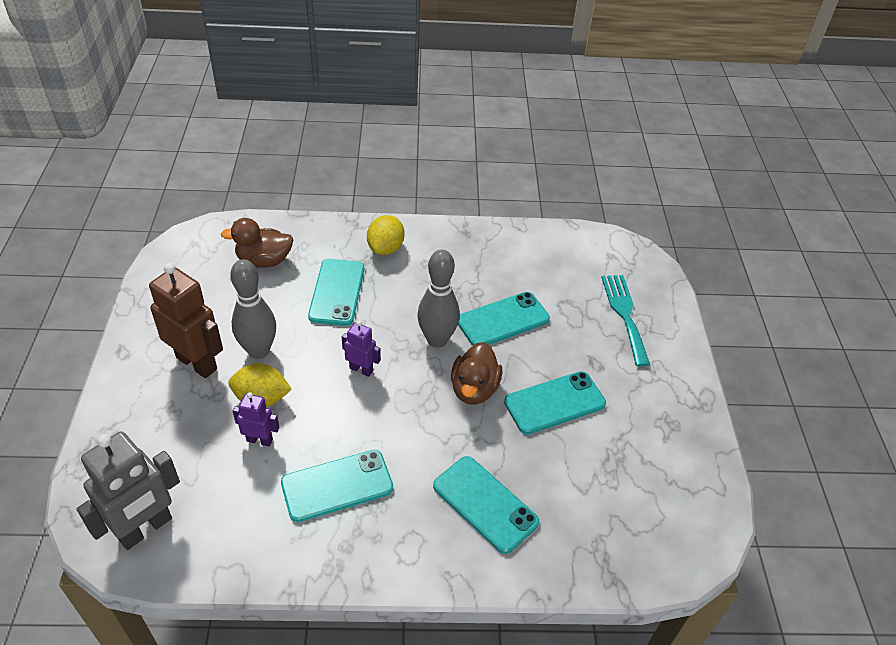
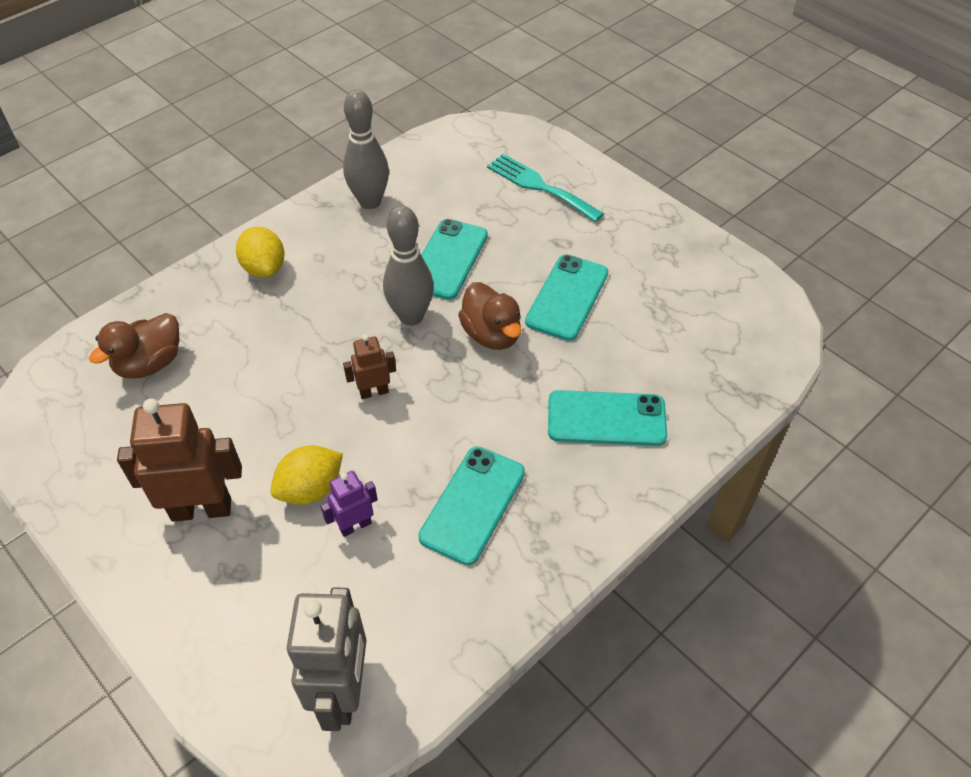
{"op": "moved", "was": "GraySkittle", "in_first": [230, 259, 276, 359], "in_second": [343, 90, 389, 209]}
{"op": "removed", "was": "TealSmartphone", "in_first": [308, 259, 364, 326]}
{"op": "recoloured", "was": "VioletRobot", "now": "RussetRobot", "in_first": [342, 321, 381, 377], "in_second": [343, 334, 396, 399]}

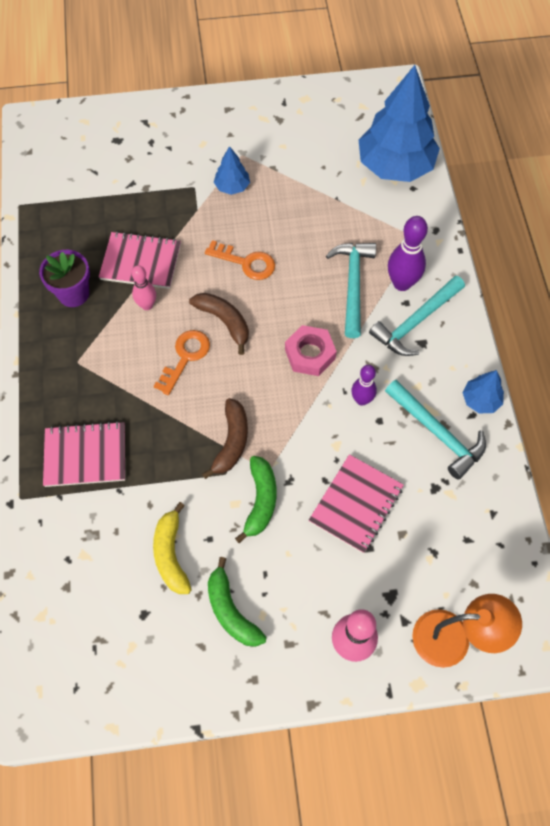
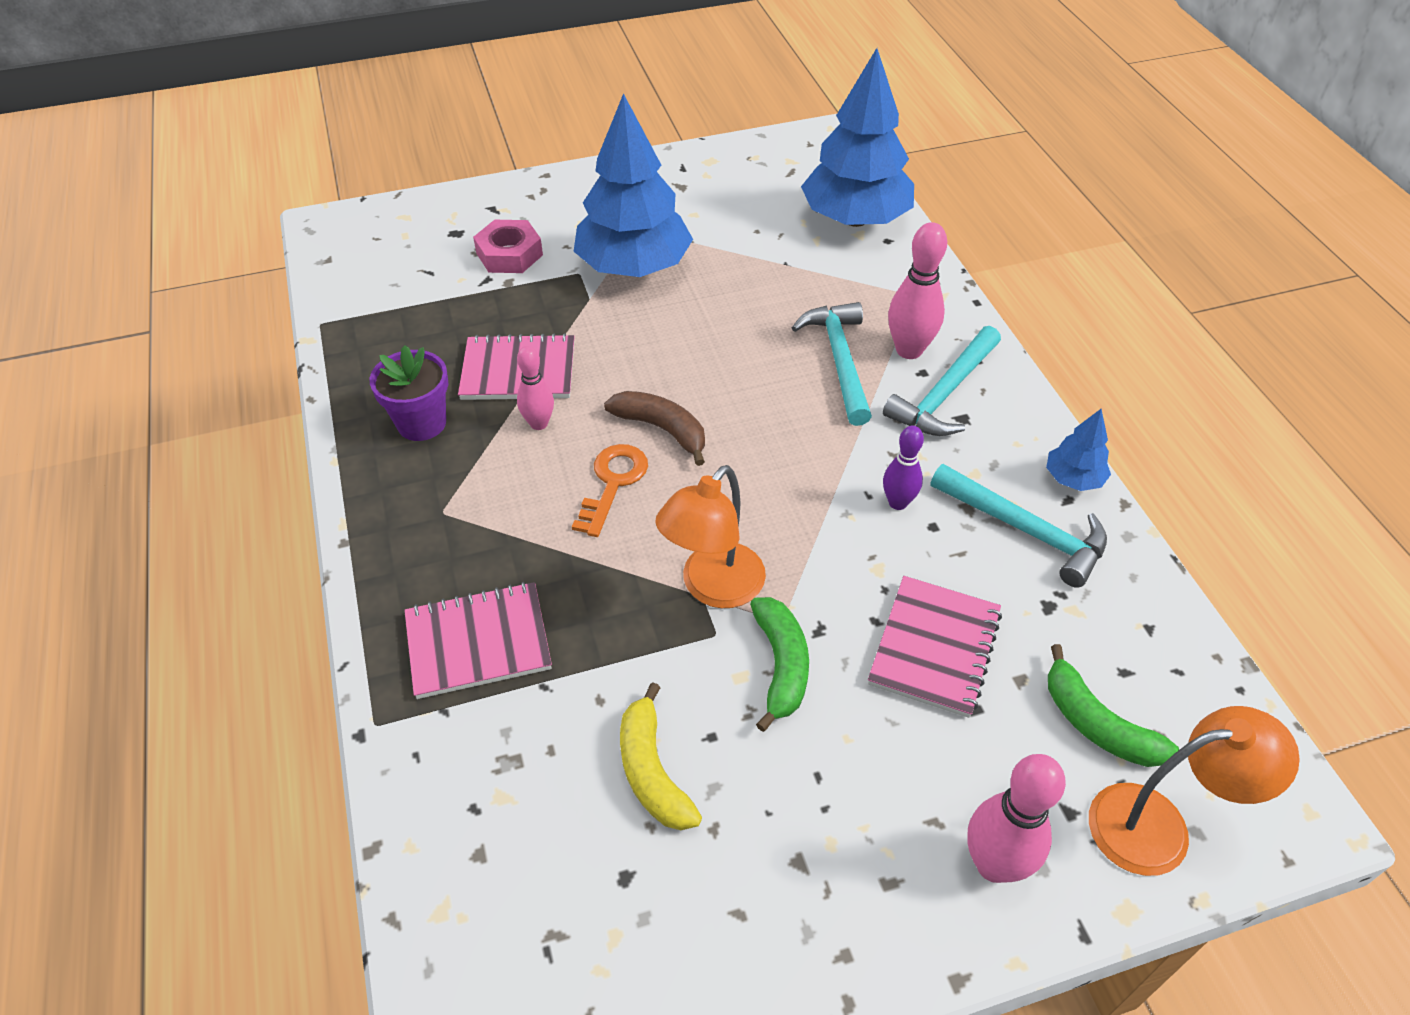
{"op": "replaced", "was": "RussetBanana", "now": "OrangeReadingLamp", "in_first": [202, 398, 248, 479], "in_second": [655, 465, 766, 608]}
{"op": "removed", "was": "OrangeKey", "in_first": [205, 240, 275, 280]}
{"op": "moved", "was": "LeafGreenBanana", "in_first": [208, 557, 267, 647], "in_second": [1048, 644, 1179, 767]}
{"op": "resized", "was": "BlueTree", "in_first": [214, 146, 250, 195], "in_second": [574, 93, 693, 277], "ratio": 2.23}
{"op": "moved", "was": "PinkHexagonNut", "in_first": [285, 325, 337, 376], "in_second": [473, 220, 543, 273]}
{"op": "recoloured", "was": "VioletSkittle", "now": "PinkSkittle", "in_first": [388, 216, 428, 291], "in_second": [888, 222, 947, 359]}

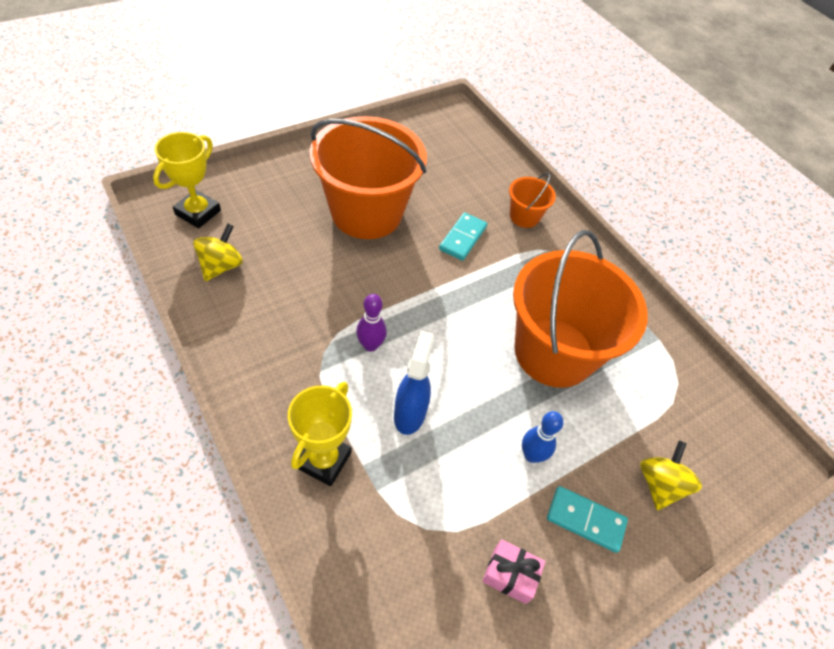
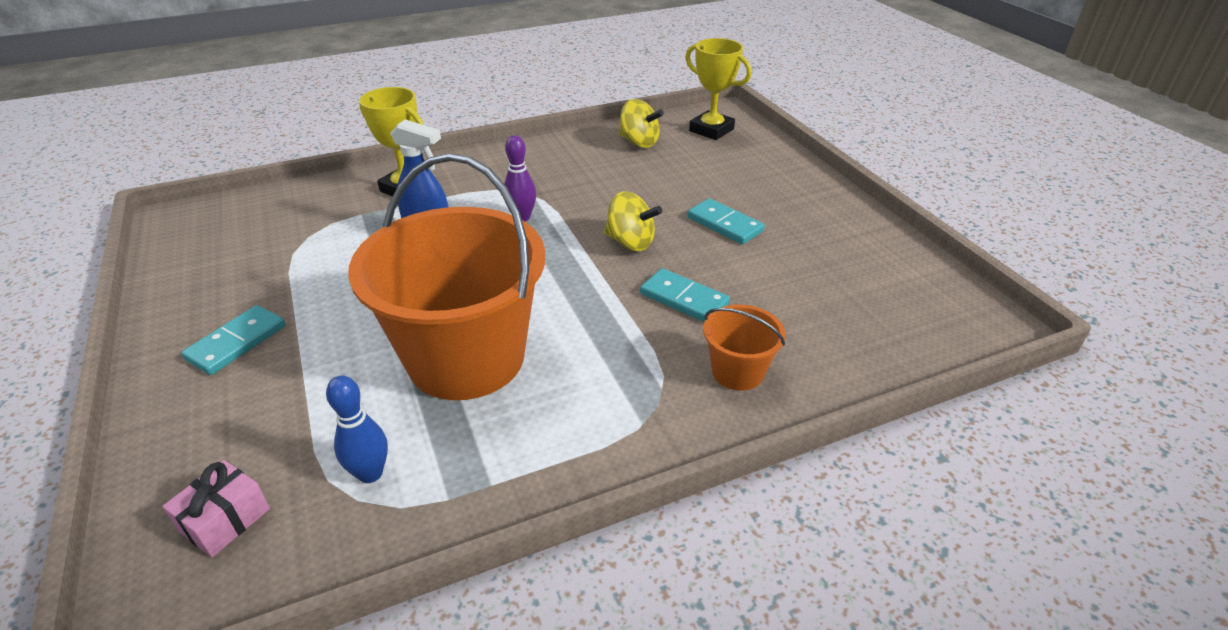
{"op": "replaced", "was": "OrangeBucket", "now": "TealDomino", "in_first": [310, 116, 427, 239], "in_second": [687, 198, 765, 244]}
{"op": "moved", "was": "PinkPresent", "in_first": [482, 539, 546, 604], "in_second": [162, 460, 270, 557]}
{"op": "moved", "was": "BlueSkittle", "in_first": [522, 411, 564, 463], "in_second": [326, 375, 388, 483]}
{"op": "moved", "was": "BrightYellowWhirligig", "in_first": [640, 441, 702, 510], "in_second": [604, 191, 662, 251]}

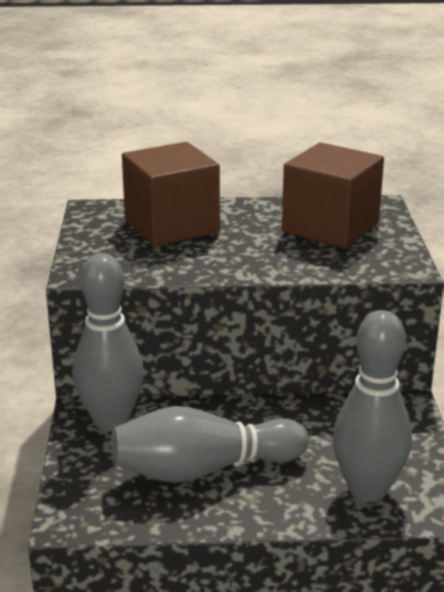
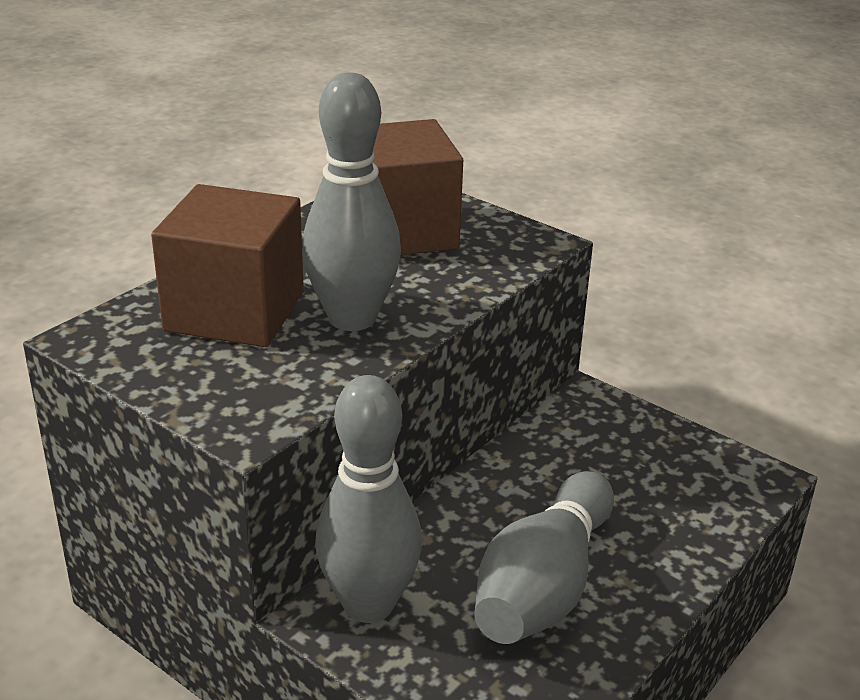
{"op": "moved", "was": "GraySkittle", "in_first": [333, 310, 412, 502], "in_second": [302, 73, 401, 331]}

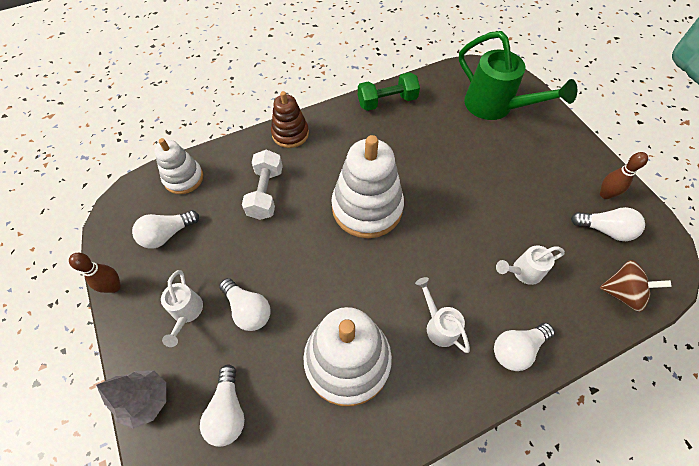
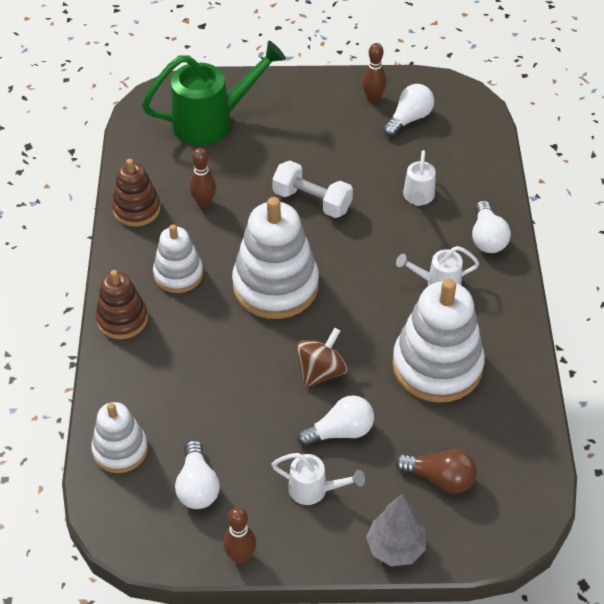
{"op": "recoloured", "was": "PureWhiteLightBulb", "now": "RussetLightBulb", "in_first": [200, 365, 245, 447], "in_second": [395, 449, 477, 494]}
{"op": "moved", "was": "PureWhiteFreeWeight", "in_first": [242, 149, 283, 220], "in_second": [272, 161, 353, 218]}
{"op": "replaced", "was": "LeafGreenFreeWeight", "now": "RussetStackingRings", "in_first": [358, 72, 420, 111], "in_second": [112, 159, 161, 227]}
{"op": "moved", "was": "RussetWhirligig", "in_first": [600, 260, 672, 312], "in_second": [296, 328, 348, 388]}
{"op": "added", "now": "PureWhiteStackingRings", "in_second": [153, 224, 203, 293]}
{"op": "added", "now": "RussetSkittle", "in_second": [189, 148, 216, 208]}

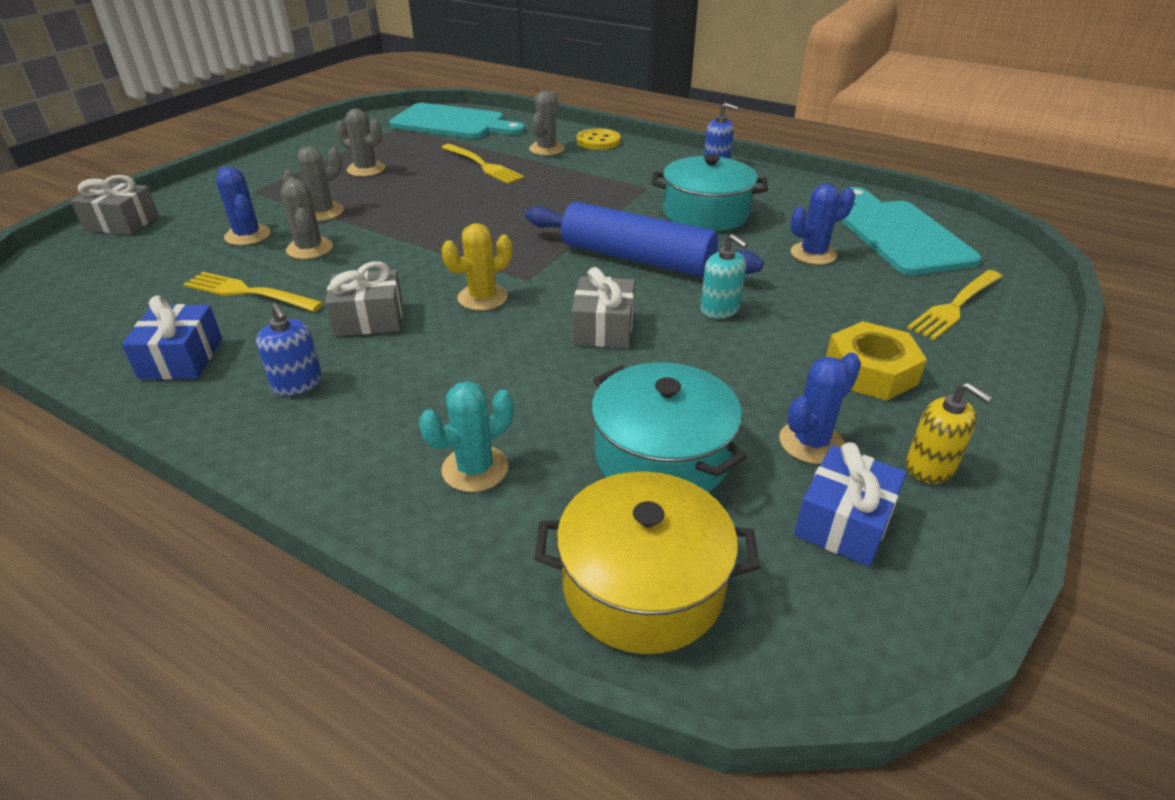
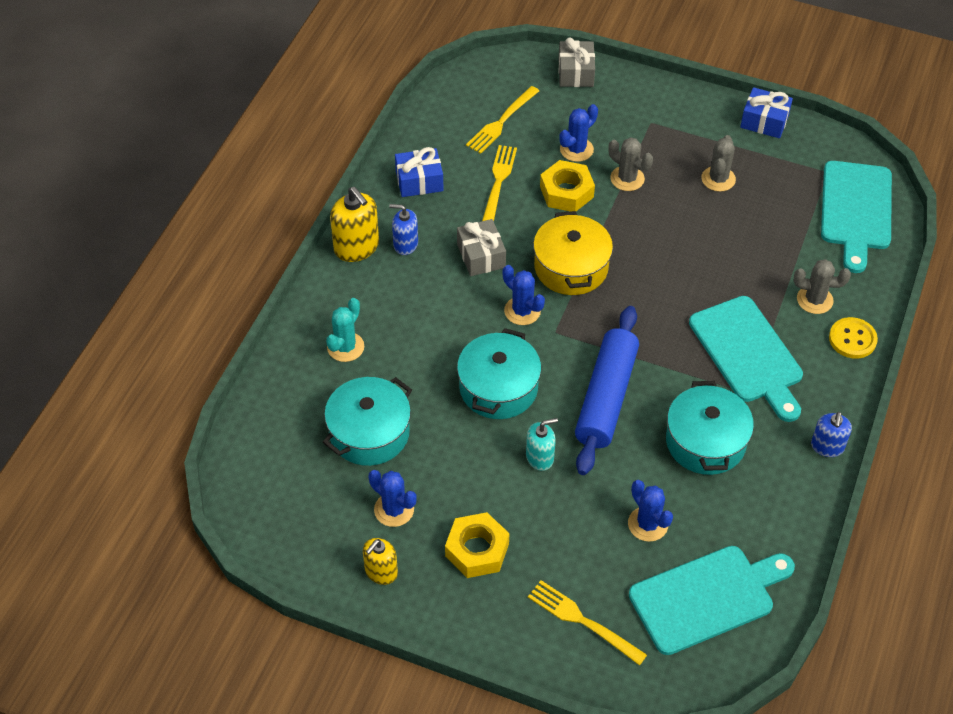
{"op": "turned", "was": "BlueSoapPump", "in_first": [256, 303, 322, 396], "in_second": [389, 204, 418, 255], "clockwise": 60}
{"op": "replaced", "was": "GraySaguaroCactus", "now": "BrightYellowHexagonNut", "in_first": [281, 177, 333, 259], "in_second": [540, 160, 595, 212]}
{"op": "turned", "was": "TealSaguaroCactus", "in_first": [419, 381, 514, 492], "in_second": [326, 298, 364, 362], "clockwise": 75}
{"op": "moved", "was": "BrightYellowDinnerFork", "in_first": [441, 144, 524, 184], "in_second": [466, 86, 539, 154]}
{"op": "recoloured", "was": "BrightYellowSaguaroCactus", "now": "BlueSaguaroCactus", "in_first": [442, 223, 512, 311], "in_second": [503, 265, 545, 325]}
{"op": "moved", "was": "BrightYellowStockpot", "in_first": [535, 471, 760, 654], "in_second": [533, 211, 613, 295]}
{"op": "replaced", "was": "GrayPresent", "now": "TealStockpot", "in_first": [572, 267, 635, 348], "in_second": [457, 328, 541, 419]}
{"op": "turned", "was": "TealSoapPump", "in_first": [700, 234, 748, 319], "in_second": [526, 418, 558, 471], "clockwise": -150}
{"op": "moved", "was": "BluePresent", "in_first": [794, 442, 906, 566], "in_second": [740, 87, 793, 138]}
{"op": "added", "now": "BrightYellowSoapPump", "in_second": [330, 187, 379, 262]}
{"op": "added", "now": "TealChoppingBoard", "in_second": [689, 296, 803, 422]}

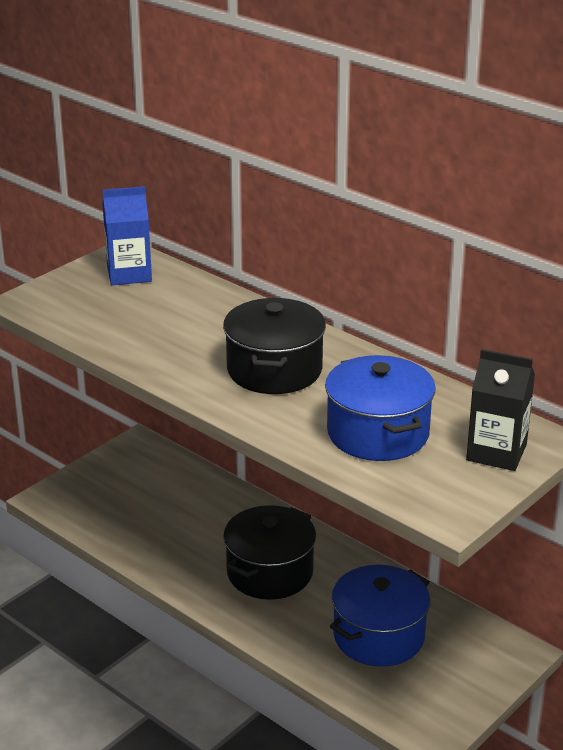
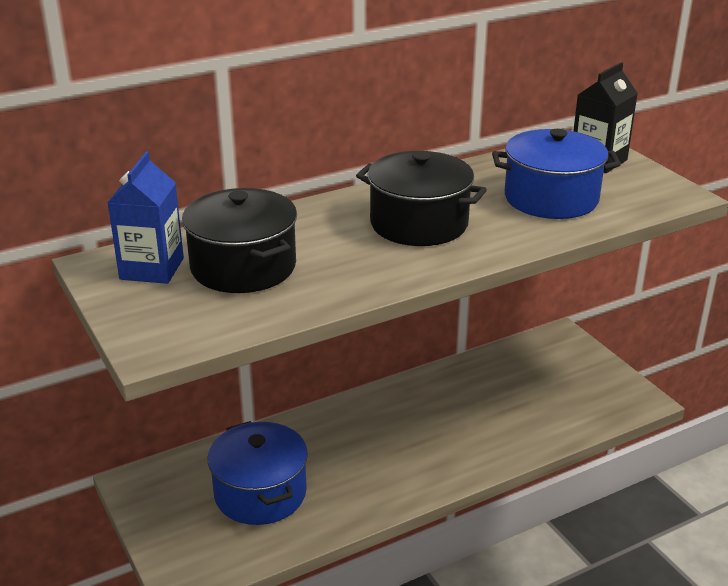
{"op": "moved", "was": "BlackStockpot", "in_first": [223, 505, 316, 600], "in_second": [182, 188, 297, 293]}
{"op": "moved", "was": "BlueStockpot", "in_first": [330, 565, 430, 667], "in_second": [208, 421, 308, 525]}

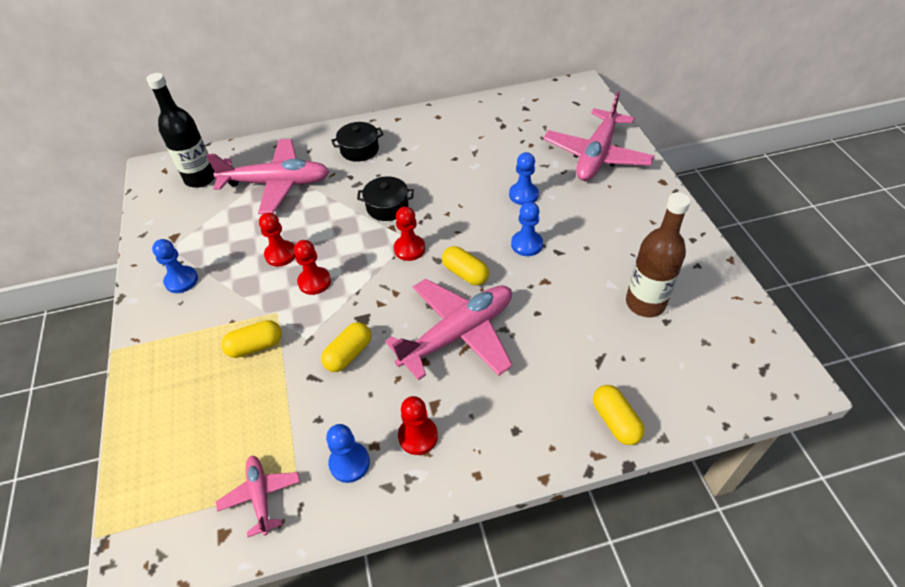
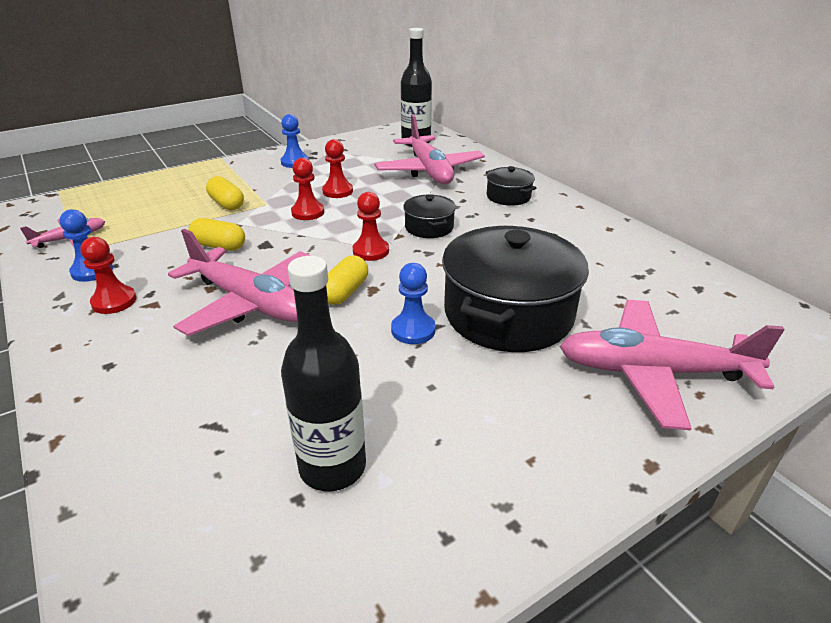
{"op": "replaced", "was": "BluePawn", "now": "BlackStockpot", "in_first": [509, 152, 539, 205], "in_second": [442, 226, 589, 352]}
{"op": "removed", "was": "BrightYellowPillShape", "in_first": [593, 385, 645, 445]}
{"op": "recoloured", "was": "RussetBottle", "now": "BlackBottle", "in_first": [626, 192, 691, 317], "in_second": [281, 256, 366, 491]}

